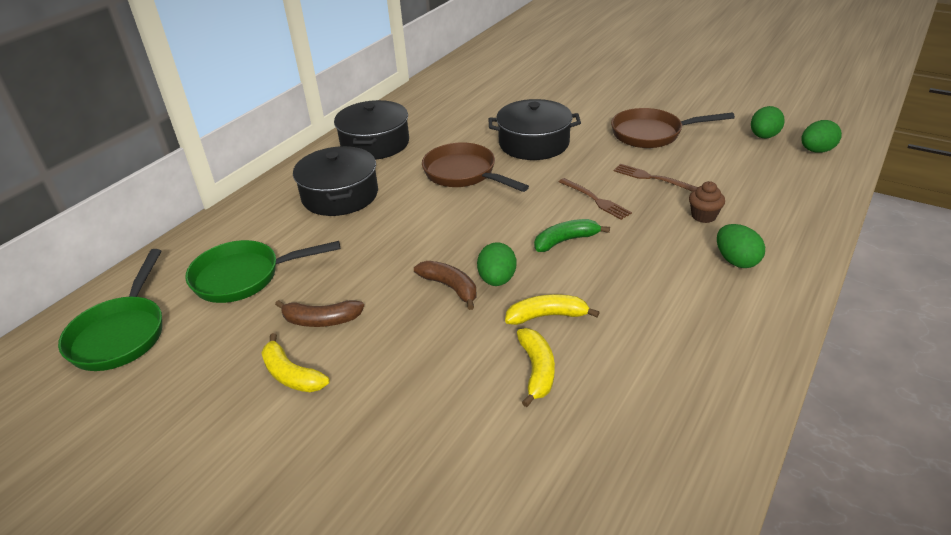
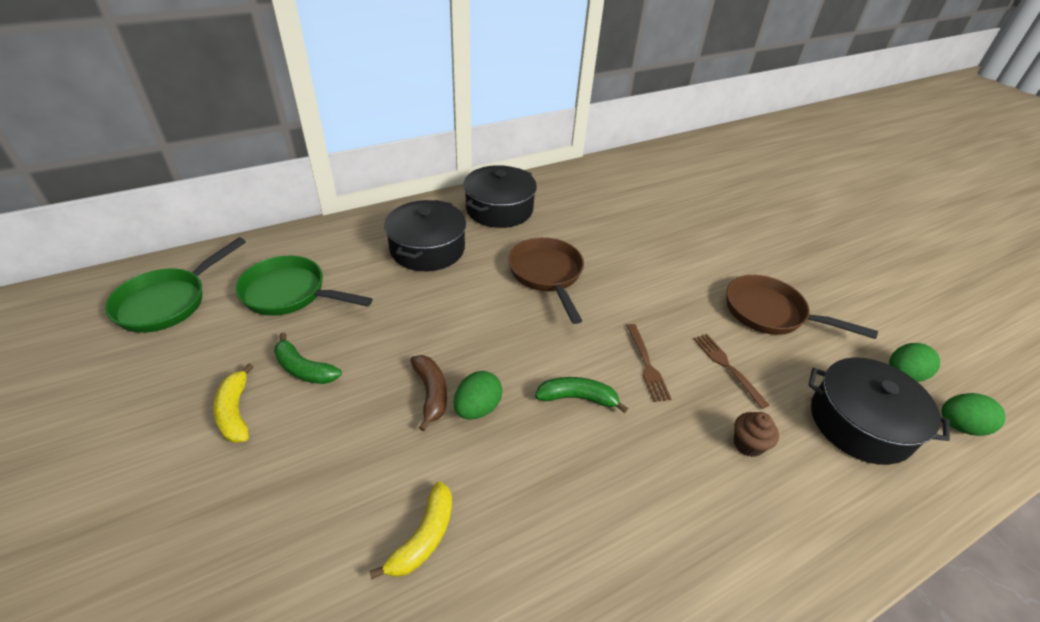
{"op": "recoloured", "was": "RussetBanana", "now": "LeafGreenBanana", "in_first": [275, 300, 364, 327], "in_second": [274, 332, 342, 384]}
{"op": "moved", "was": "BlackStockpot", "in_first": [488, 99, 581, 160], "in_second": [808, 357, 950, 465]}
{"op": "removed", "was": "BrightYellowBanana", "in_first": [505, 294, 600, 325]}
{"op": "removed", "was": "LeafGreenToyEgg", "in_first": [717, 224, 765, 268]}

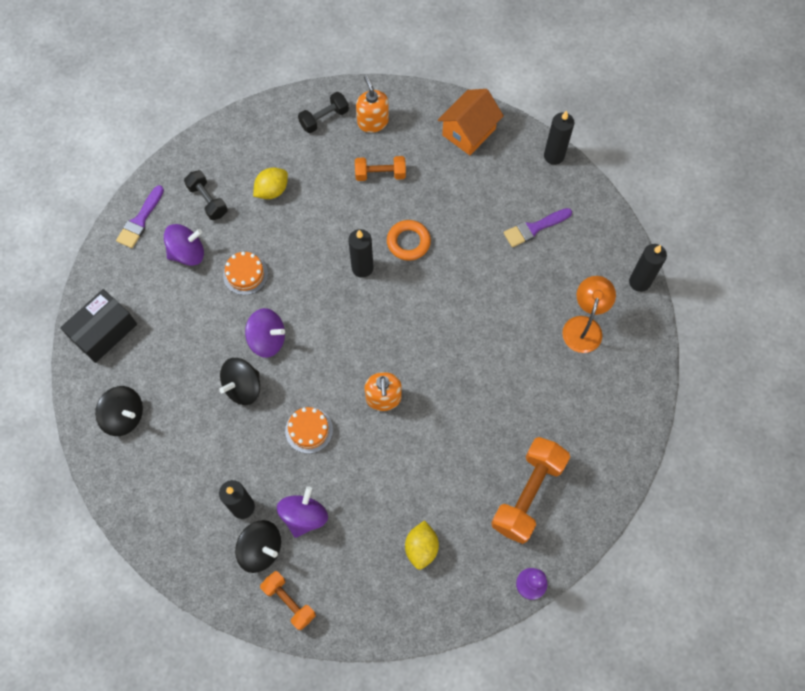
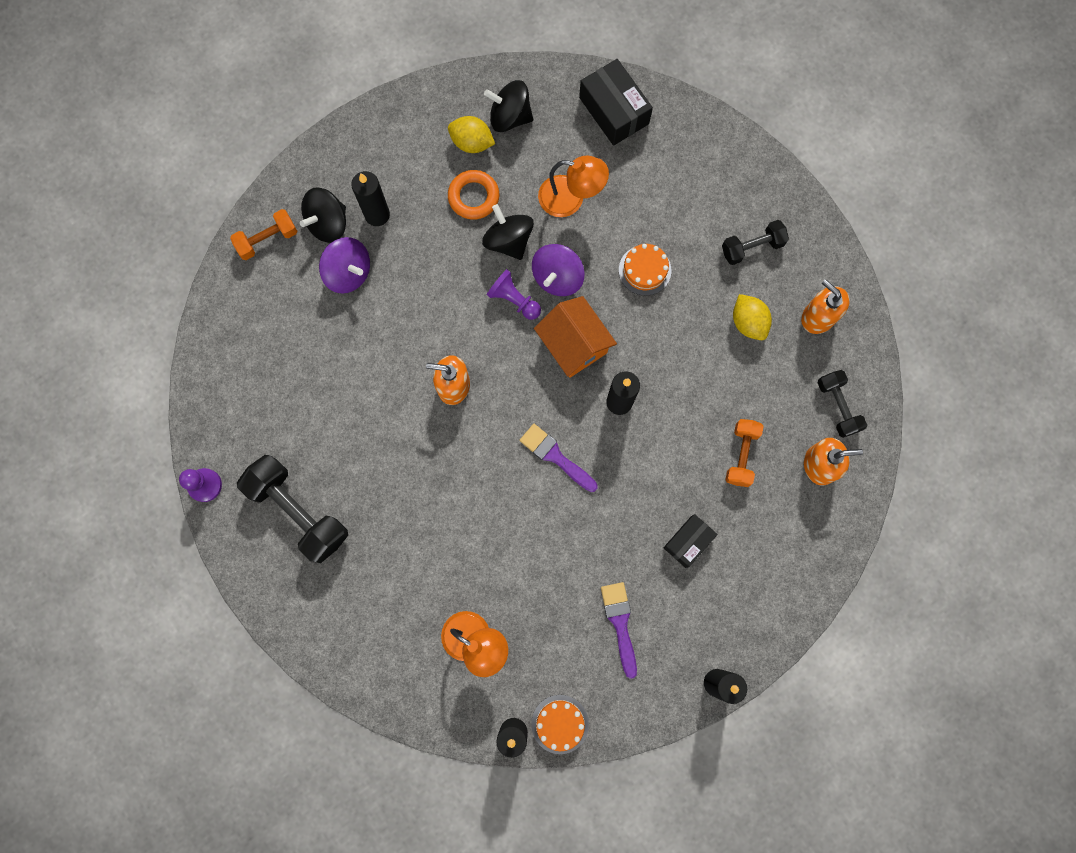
{"op": "turned", "was": "BlackWhirligig", "in_first": [95, 386, 143, 436], "in_second": [484, 80, 533, 132], "clockwise": 60}
{"op": "moved", "was": "VioletBrush", "in_first": [116, 185, 164, 248], "in_second": [520, 424, 598, 492]}
{"op": "removed", "was": "VioletWhirligig", "in_first": [164, 224, 204, 266]}
{"op": "moved", "was": "OrangeGateau", "in_first": [285, 407, 333, 454], "in_second": [531, 695, 589, 754]}
{"op": "moved", "was": "OrangeHoop", "in_first": [387, 220, 431, 261], "in_second": [448, 170, 499, 220]}
{"op": "moved", "was": "BrightYellowLemon", "in_first": [405, 520, 439, 570], "in_second": [448, 116, 495, 153]}
{"op": "moved", "was": "OrangeHouse", "in_first": [438, 89, 504, 155], "in_second": [534, 296, 617, 378]}
{"op": "recoloured", "was": "OrangeFreeWeight", "now": "BlackFreeWeight", "in_first": [491, 437, 570, 544], "in_second": [237, 455, 348, 563]}
{"op": "added", "now": "VioletPawn", "in_second": [487, 269, 541, 320]}
{"op": "added", "now": "OrangeReadingLamp", "in_second": [538, 156, 609, 217]}
{"op": "added", "now": "BlackBox", "in_second": [663, 514, 718, 568]}
{"op": "added", "now": "OrangeSoapPump", "in_second": [801, 279, 850, 334]}

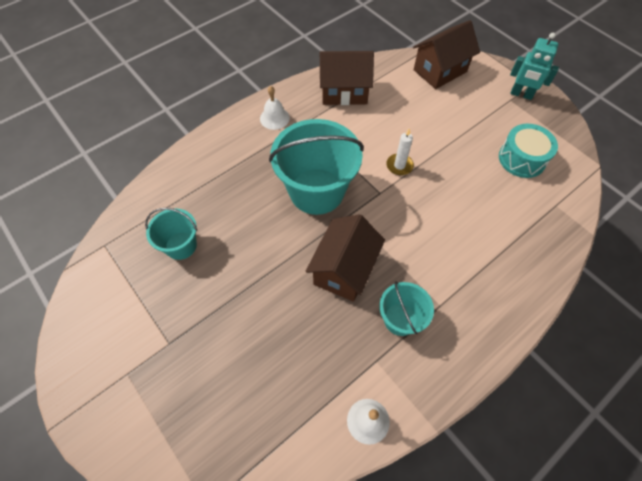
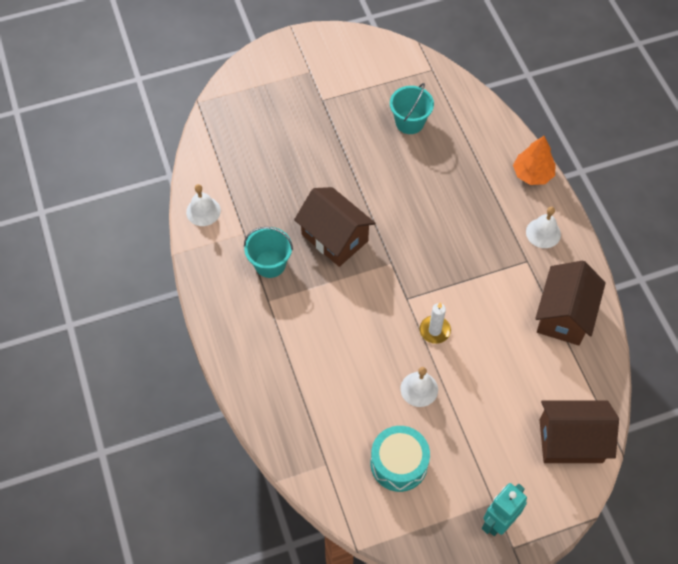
{"op": "removed", "was": "TealBucket", "in_first": [269, 119, 364, 215]}
{"op": "turned", "was": "RussetHouse", "in_first": [413, 20, 480, 89], "in_second": [540, 401, 619, 463], "clockwise": -75}
{"op": "added", "now": "PureWhiteSchoolBell", "in_second": [400, 367, 438, 407]}
{"op": "added", "now": "OrangeTree", "in_second": [513, 136, 556, 185]}

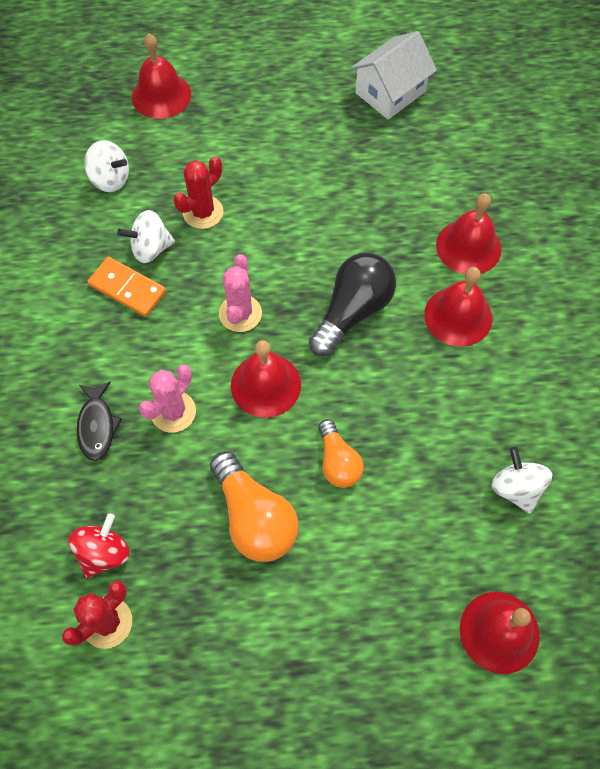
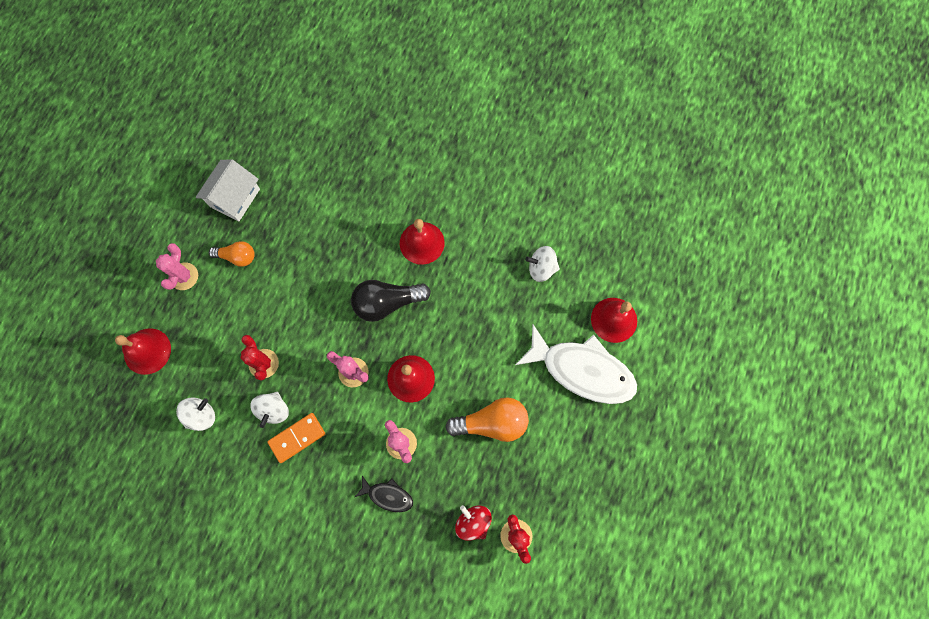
{"op": "turned", "was": "BlackLightBulb", "in_first": [309, 253, 396, 356], "in_second": [351, 280, 431, 322], "clockwise": -75}
{"op": "moved", "was": "OrangeLightBulb", "in_first": [318, 419, 364, 488], "in_second": [209, 241, 255, 267]}
{"op": "turned", "was": "PureWhiteHouse", "in_first": [351, 31, 437, 119], "in_second": [196, 159, 260, 222], "clockwise": 45}
{"op": "removed", "was": "RedSchoolBell", "in_first": [436, 193, 502, 274]}
{"op": "added", "now": "PinkSaguaroCactus", "in_second": [156, 243, 198, 290]}
{"op": "added", "now": "PureWhiteFishFigure", "in_second": [515, 325, 637, 404]}

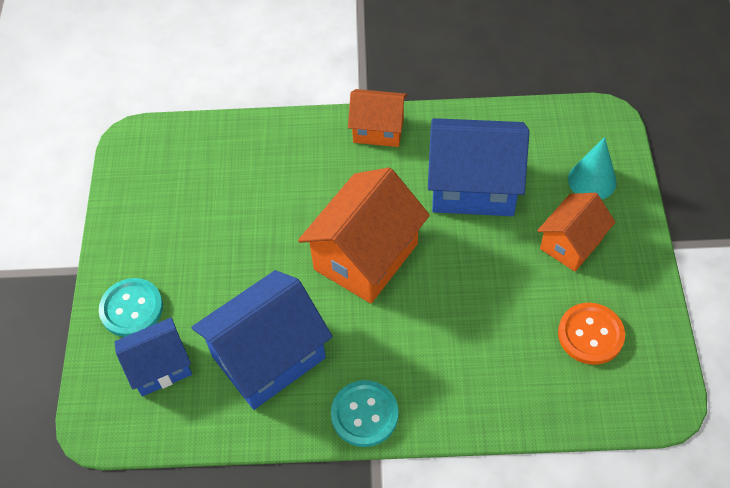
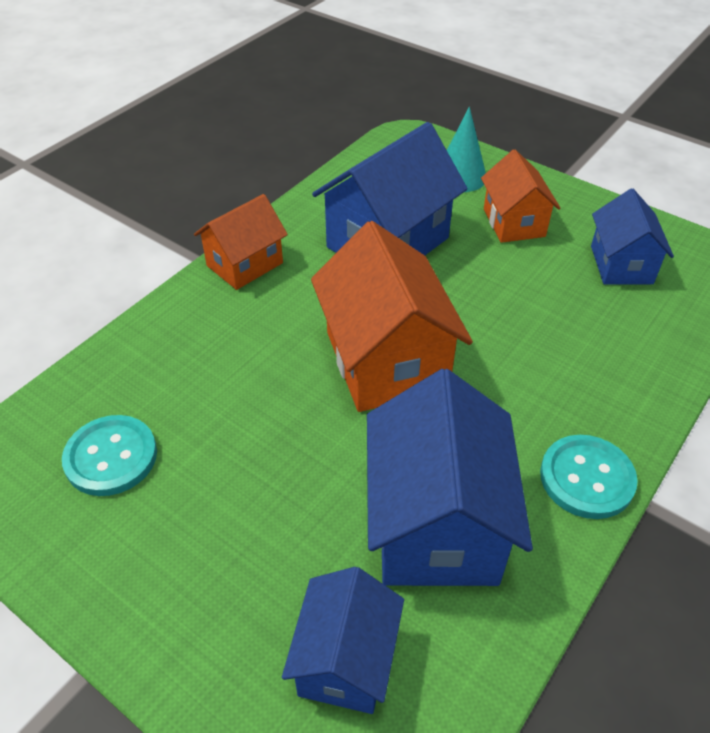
{"op": "moved", "was": "TealButton", "in_first": [99, 278, 163, 337], "in_second": [62, 415, 157, 496]}
{"op": "replaced", "was": "OrangeButton", "now": "BlueHouse", "in_first": [558, 303, 625, 365], "in_second": [591, 189, 674, 285]}

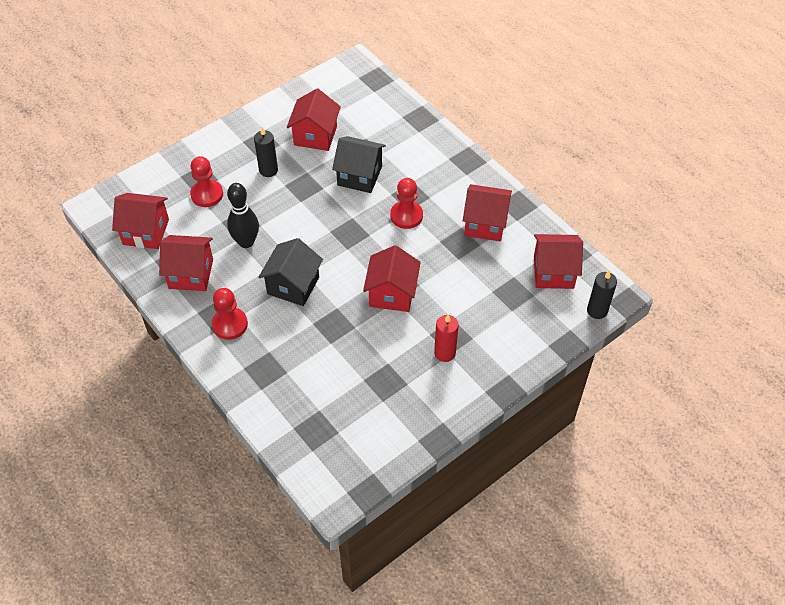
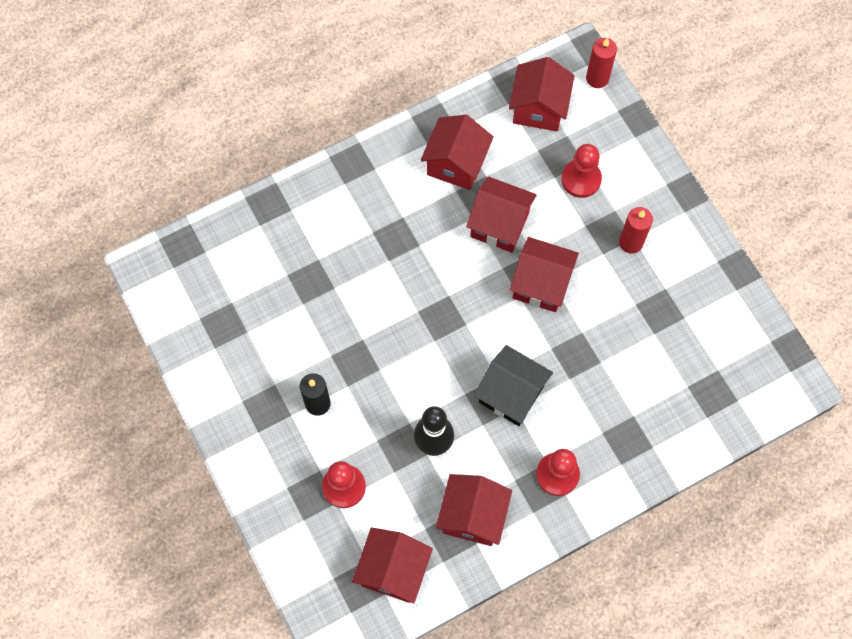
{"op": "moved", "was": "RedHouse", "in_first": [287, 89, 341, 151], "in_second": [466, 177, 537, 253]}
{"op": "removed", "was": "BlackHouse", "in_first": [332, 136, 386, 193]}
{"op": "moved", "was": "RedPawn", "in_first": [390, 178, 423, 229], "in_second": [561, 144, 602, 198]}
{"op": "recoloured", "was": "BlackWaxCandle", "now": "RedWaxCandle", "in_first": [587, 271, 617, 319], "in_second": [586, 38, 617, 88]}

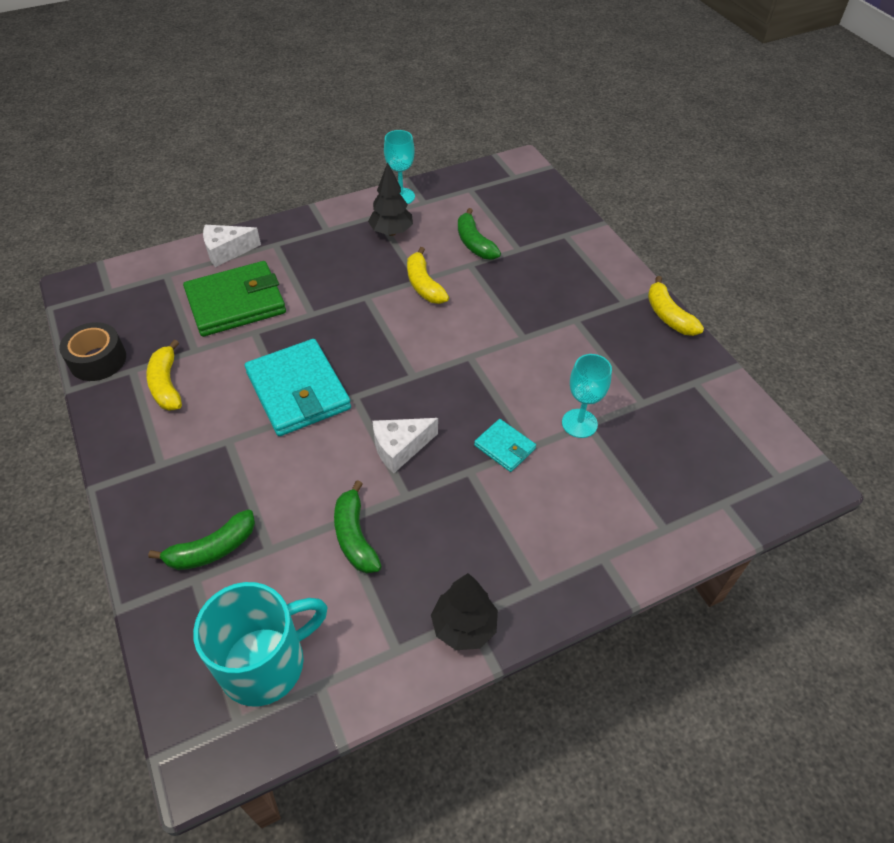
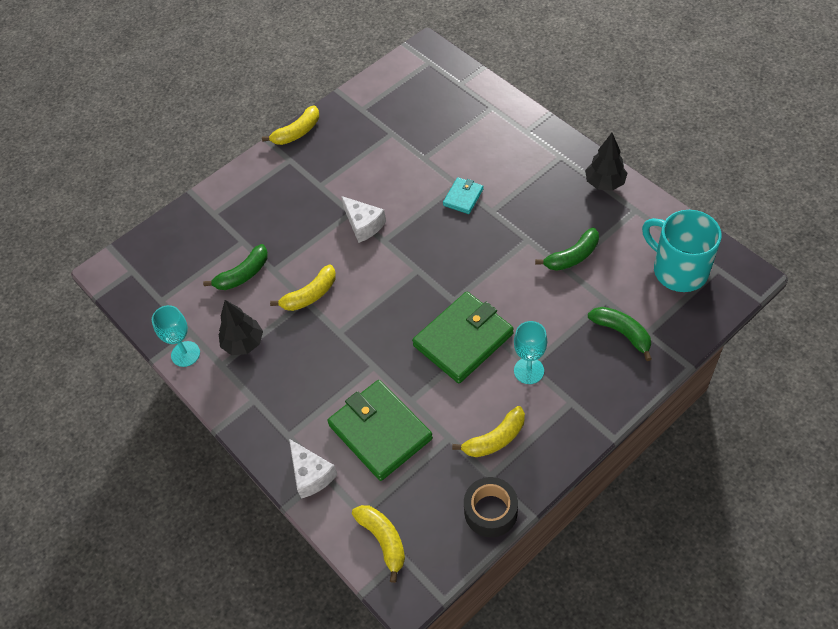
{"op": "recoloured", "was": "TealWallet", "now": "LeafGreenWallet", "in_first": [245, 339, 351, 436], "in_second": [412, 292, 514, 383]}
{"op": "moved", "was": "PureWhiteCheese", "in_first": [373, 418, 438, 473], "in_second": [341, 196, 386, 243]}
{"op": "moved", "was": "TealChalice", "in_first": [562, 354, 612, 438], "in_second": [514, 321, 547, 384]}
{"op": "added", "now": "BrightYellowBanana", "in_second": [352, 505, 405, 583]}

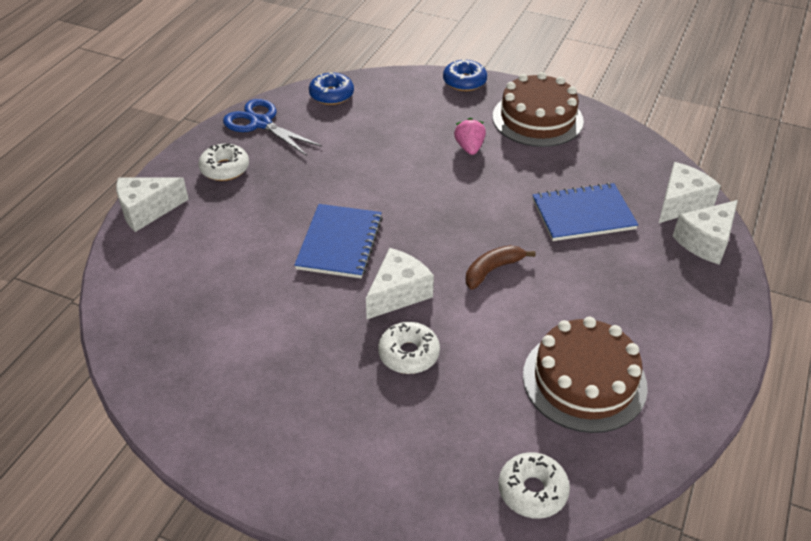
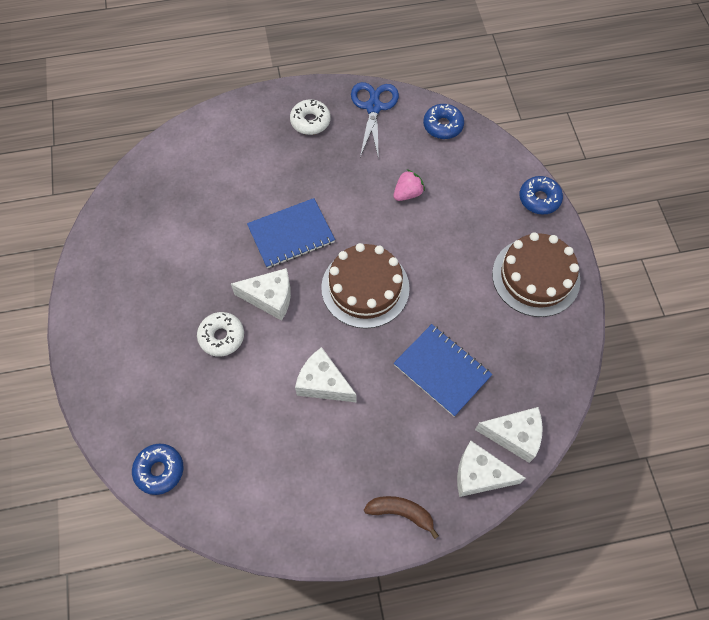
{"op": "moved", "was": "PureWhiteCheese", "in_first": [116, 177, 189, 232], "in_second": [295, 347, 357, 402]}
{"op": "moved", "was": "PinkStrawberry", "in_first": [454, 118, 486, 155], "in_second": [393, 169, 425, 201]}
{"op": "moved", "was": "RussetBanana", "in_first": [466, 245, 535, 290], "in_second": [364, 496, 439, 539]}
{"op": "recoloured", "was": "PureWhiteDonut", "now": "BlueDonut", "in_first": [498, 452, 570, 519], "in_second": [132, 443, 183, 495]}
{"op": "moved", "was": "RussetGateau", "in_first": [523, 317, 648, 433], "in_second": [321, 243, 410, 328]}

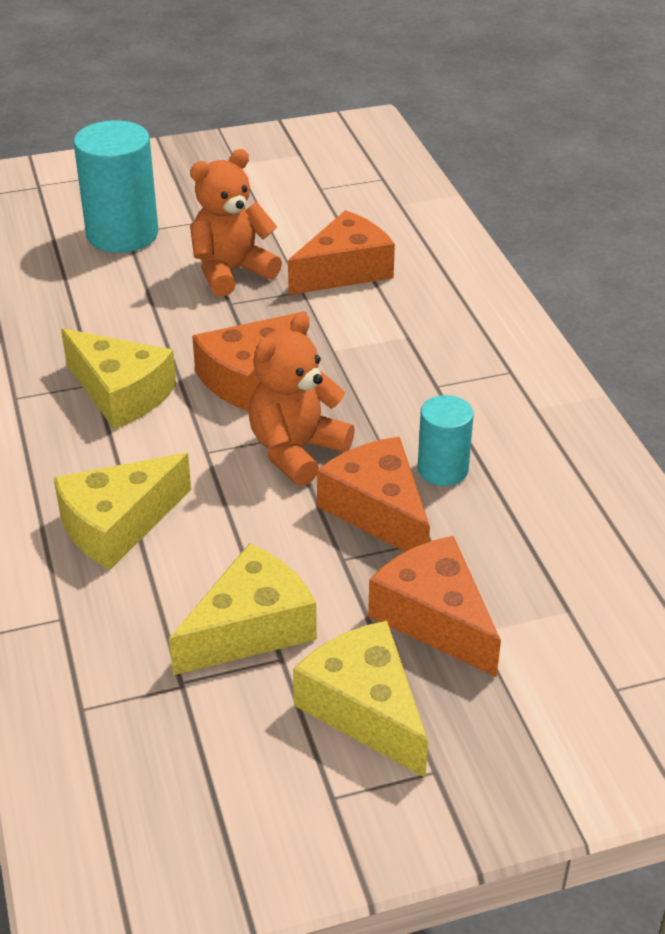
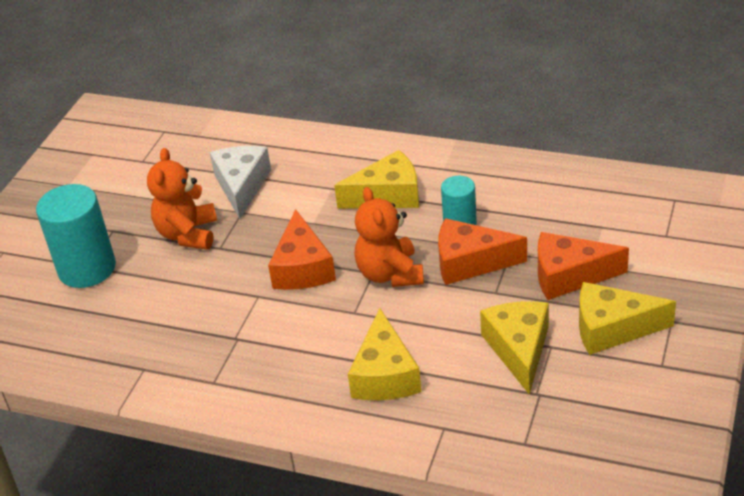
{"op": "moved", "was": "BrightYellowCheese", "in_first": [61, 329, 176, 429], "in_second": [334, 150, 419, 209]}
{"op": "recoloured", "was": "OrangeCheese", "now": "PureWhiteCheese", "in_first": [288, 210, 395, 295], "in_second": [210, 146, 271, 219]}

